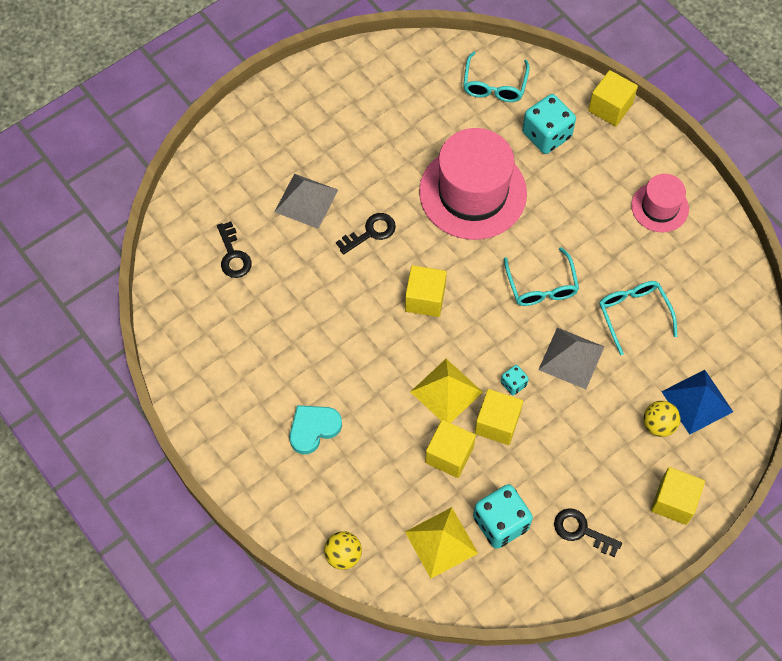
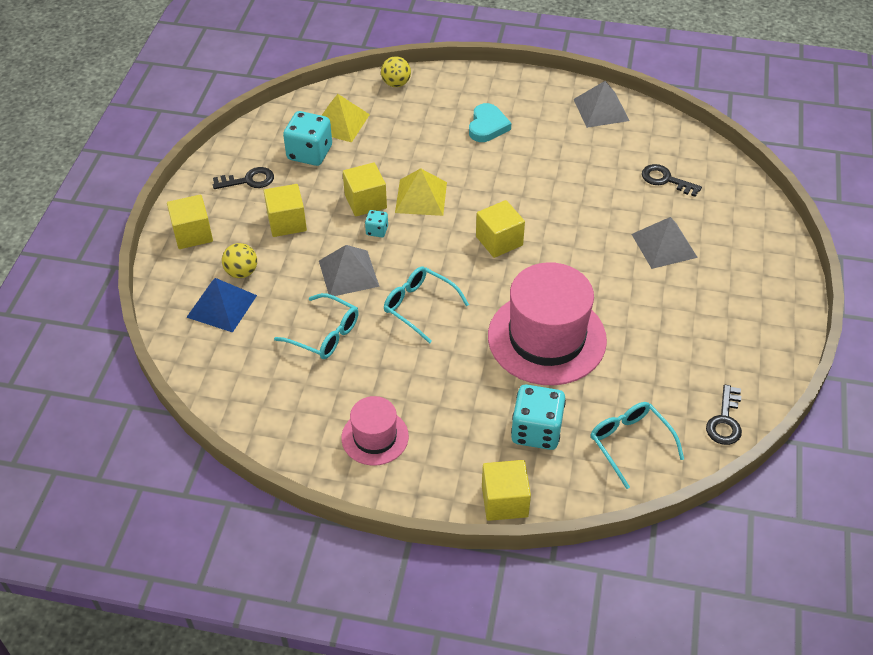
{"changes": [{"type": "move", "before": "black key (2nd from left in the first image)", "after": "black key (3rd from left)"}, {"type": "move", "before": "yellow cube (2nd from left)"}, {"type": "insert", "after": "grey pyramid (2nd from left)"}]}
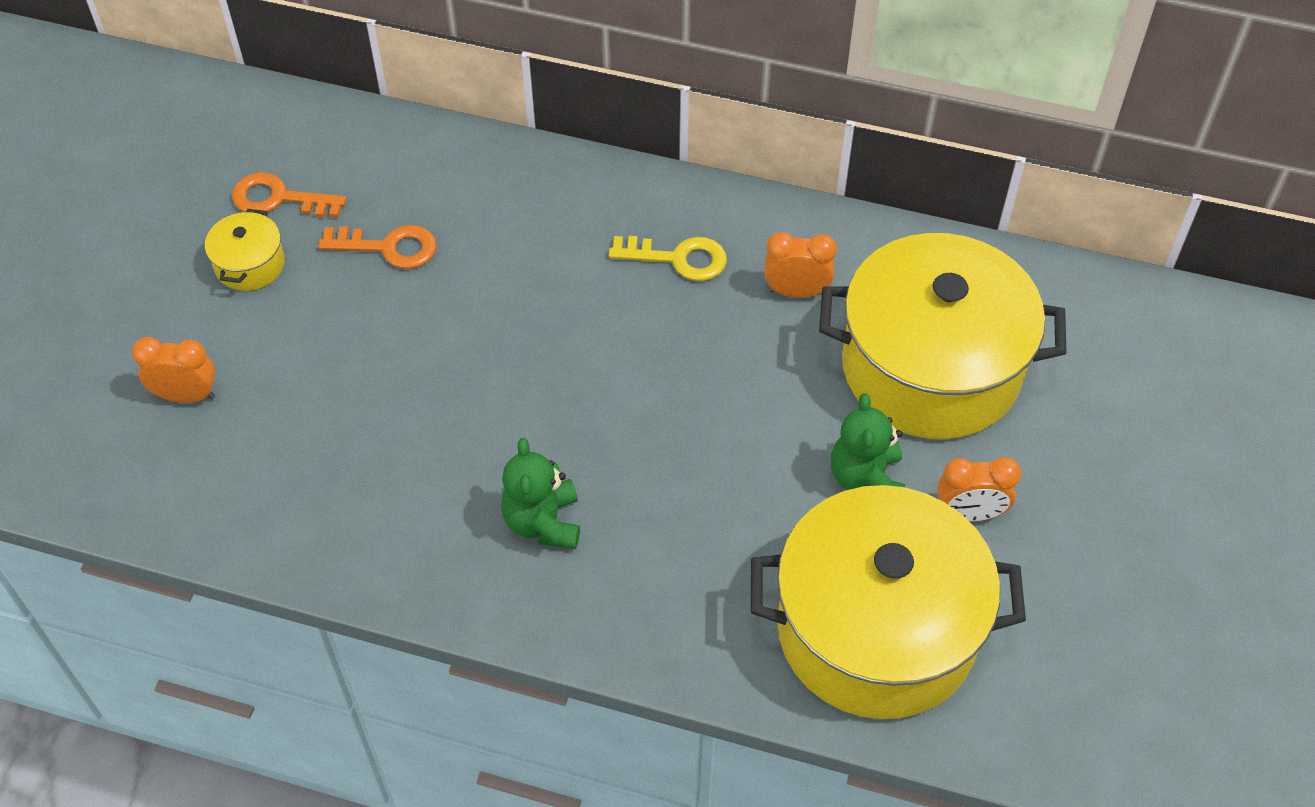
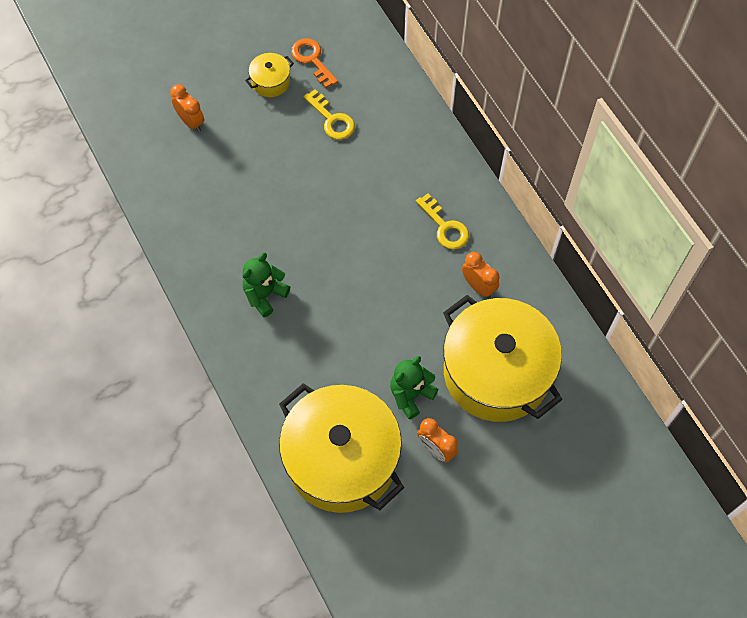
{"changes": [{"type": "recolor", "before": "orange key (2nd from left)", "after": "yellow key (1st from left)"}]}
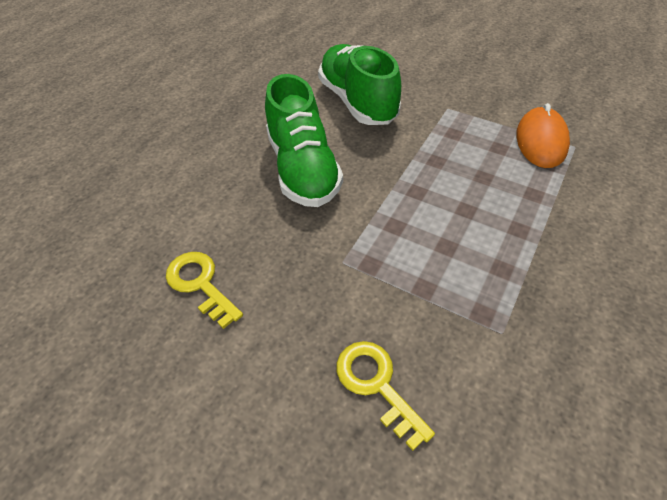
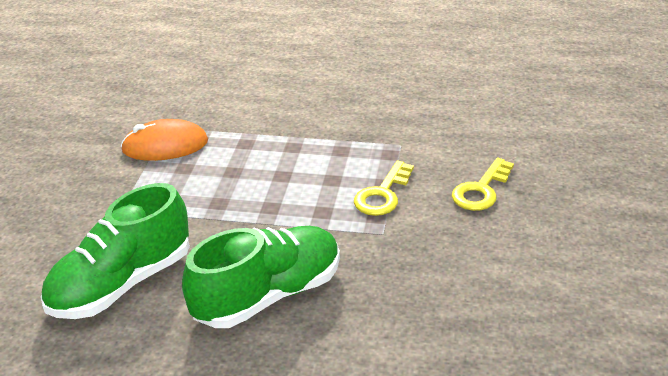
{"changes": [{"type": "move", "before": "yellow key (1st from left)"}]}
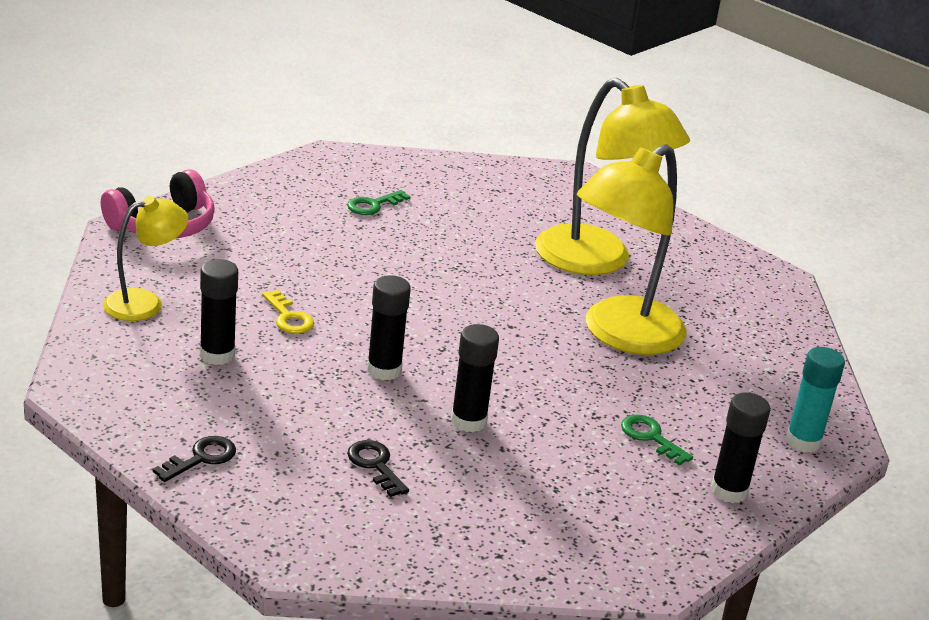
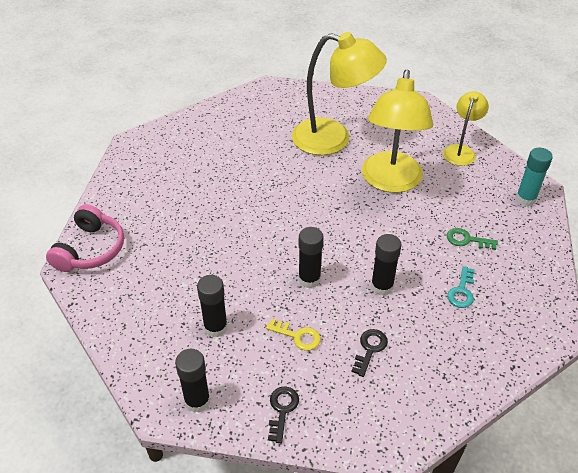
{"changes": [{"type": "delete", "before": "green key (1st from left)"}, {"type": "move", "before": "yellow lamp (1st from left in the first image)", "after": "yellow lamp (3rd from left)"}, {"type": "move", "before": "yellow key"}, {"type": "move", "before": "black glue stick (4th from left in the first image)", "after": "black glue stick (1st from left)"}, {"type": "rotate", "before": "black key (2nd from left)", "turn": 90}, {"type": "insert", "after": "turquoise key"}]}
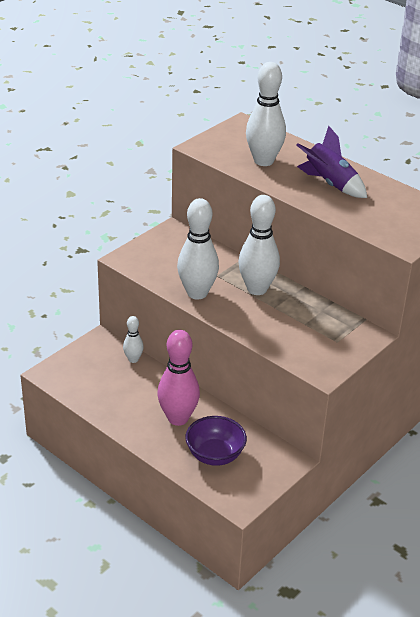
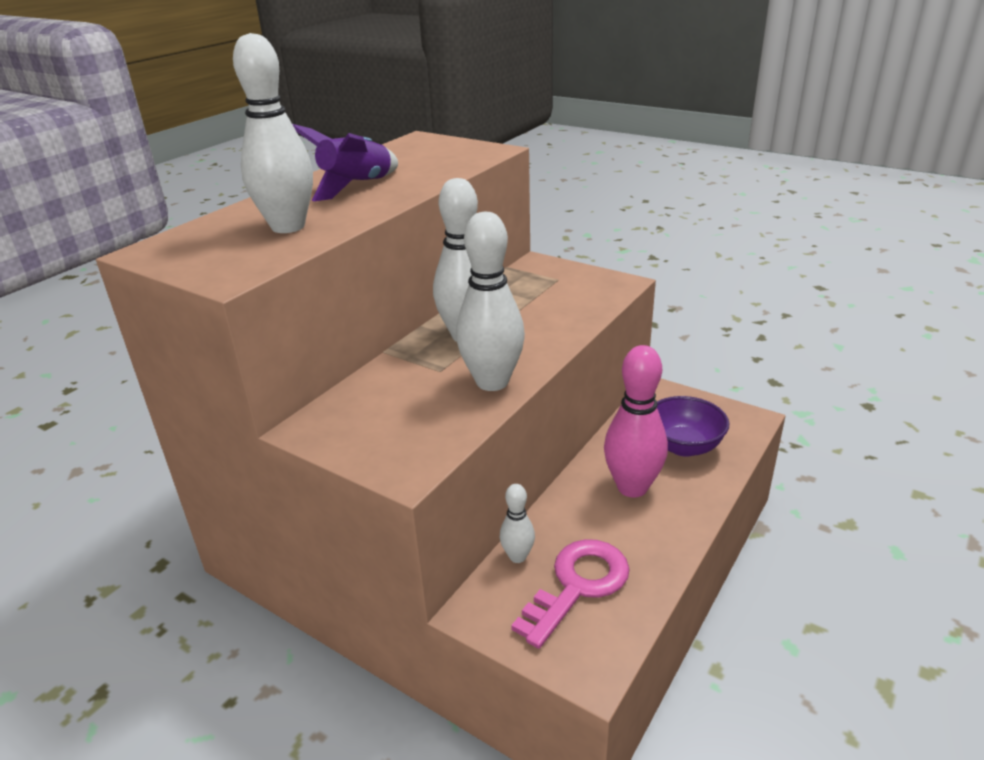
{"changes": [{"type": "insert", "after": "pink key"}]}
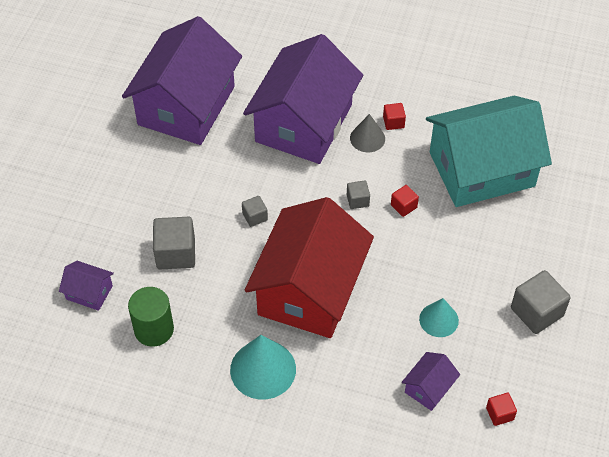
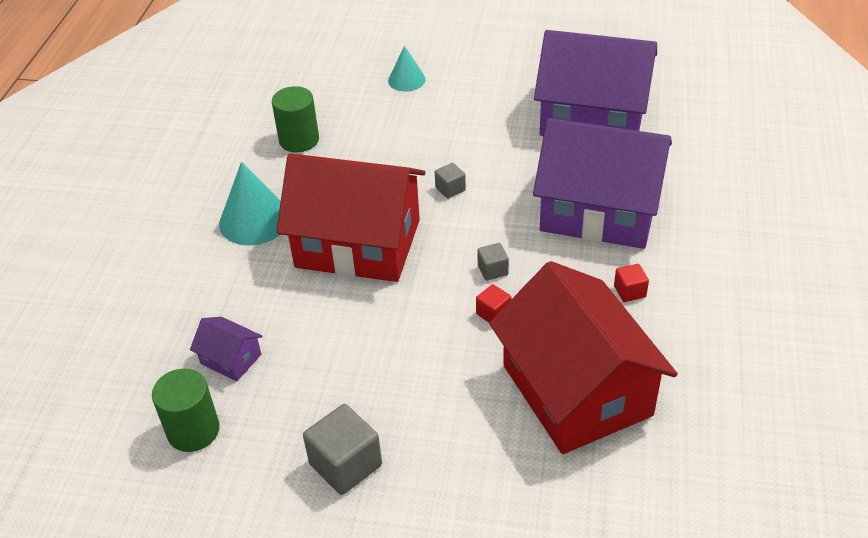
{"changes": [{"type": "recolor", "before": "turquoise house", "after": "red house (2nd from left)"}, {"type": "delete", "before": "grey cone"}, {"type": "delete", "before": "grey cube (1st from left)"}, {"type": "delete", "before": "purple house (1st from left)"}, {"type": "move", "before": "turquoise cone (2nd from left)"}, {"type": "replace", "before": "red cube (3rd from left)", "after": "green cylinder (1st from left)"}]}
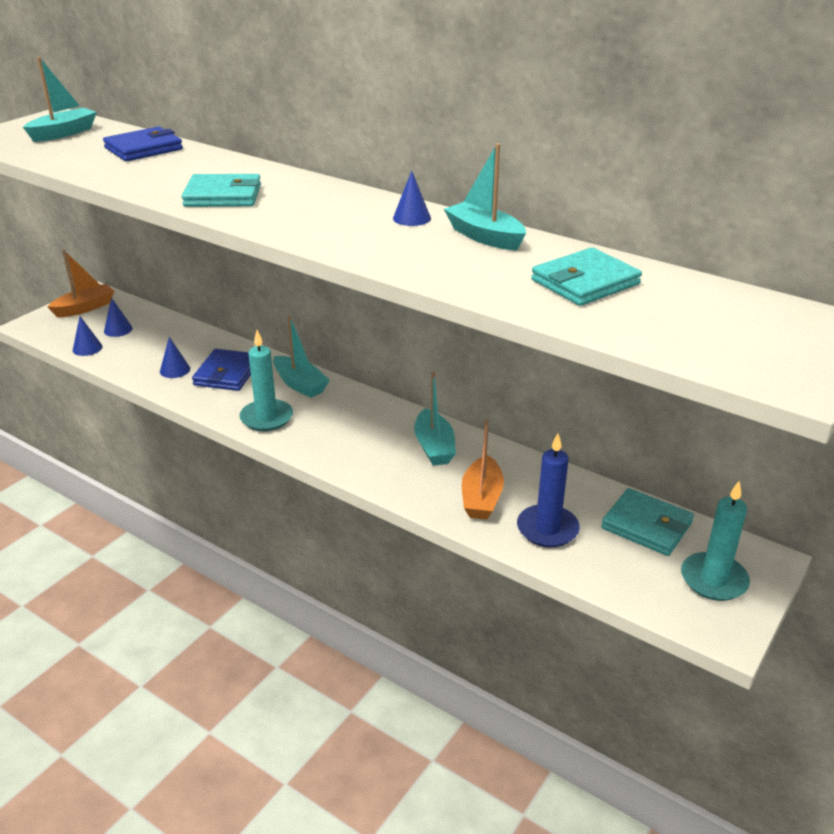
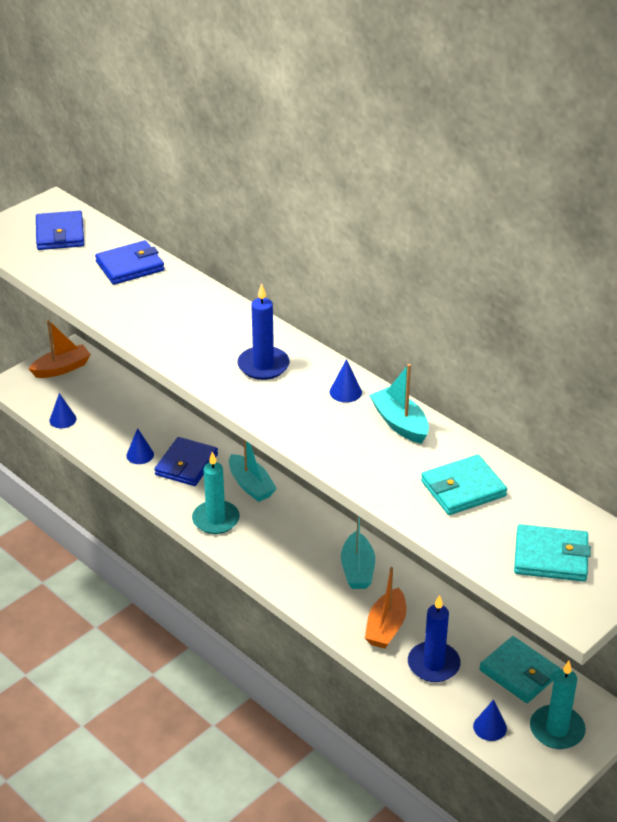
{"changes": [{"type": "replace", "before": "turquoise boat (1st from left)", "after": "blue wallet (1st from left)"}, {"type": "move", "before": "turquoise wallet (1st from left in the first image)", "after": "turquoise wallet (3rd from left)"}, {"type": "move", "before": "blue cone (2nd from left in the first image)", "after": "blue cone (4th from left)"}, {"type": "insert", "after": "blue candle (1st from left)"}]}
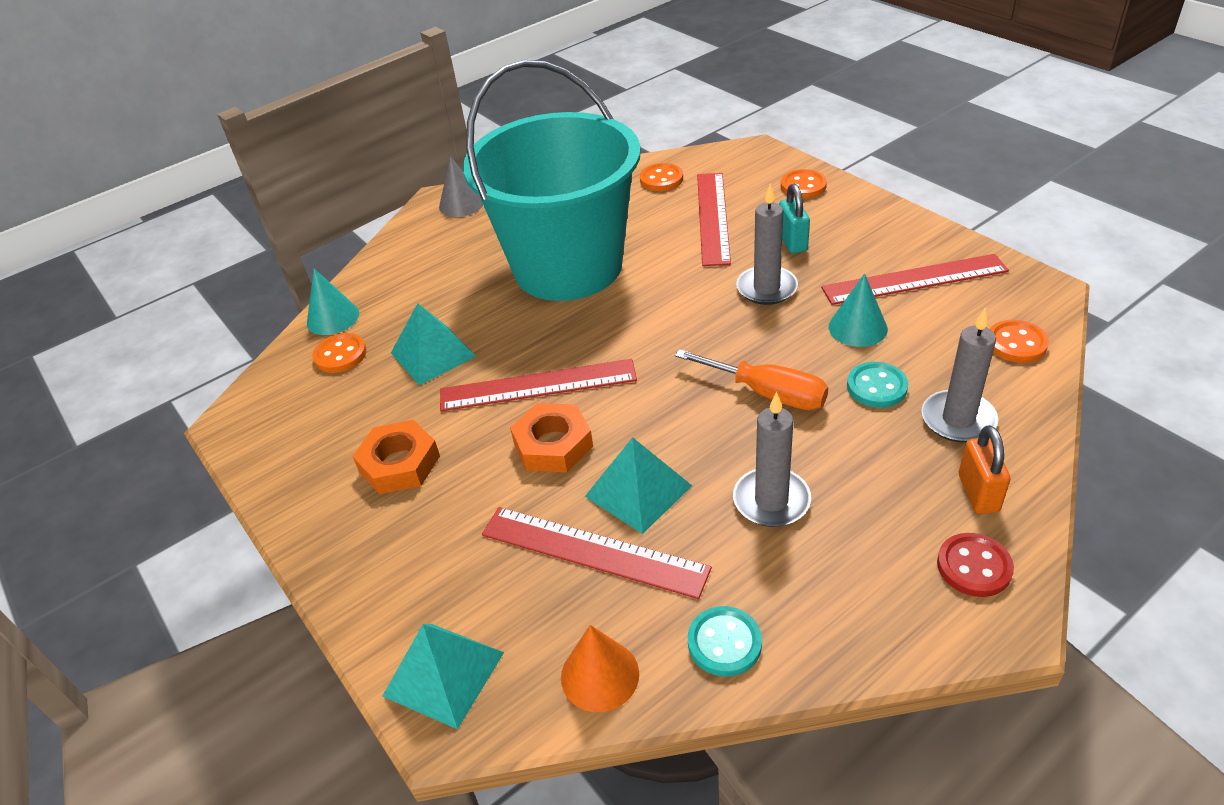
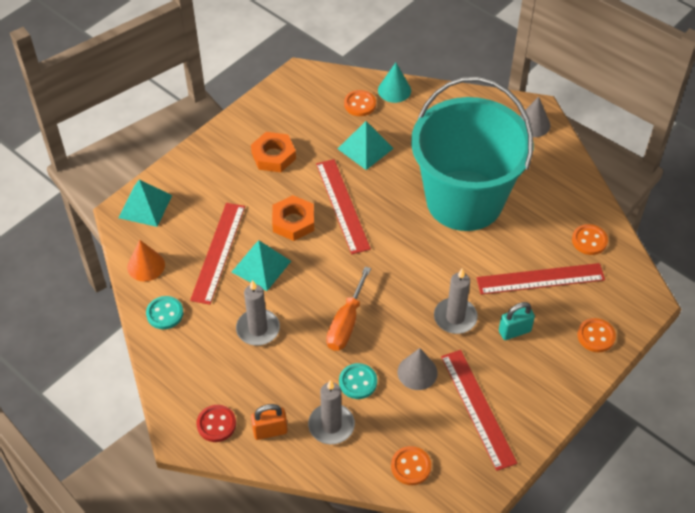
{"changes": [{"type": "recolor", "before": "turquoise cone (2nd from left)", "after": "grey cone (1st from left)"}]}
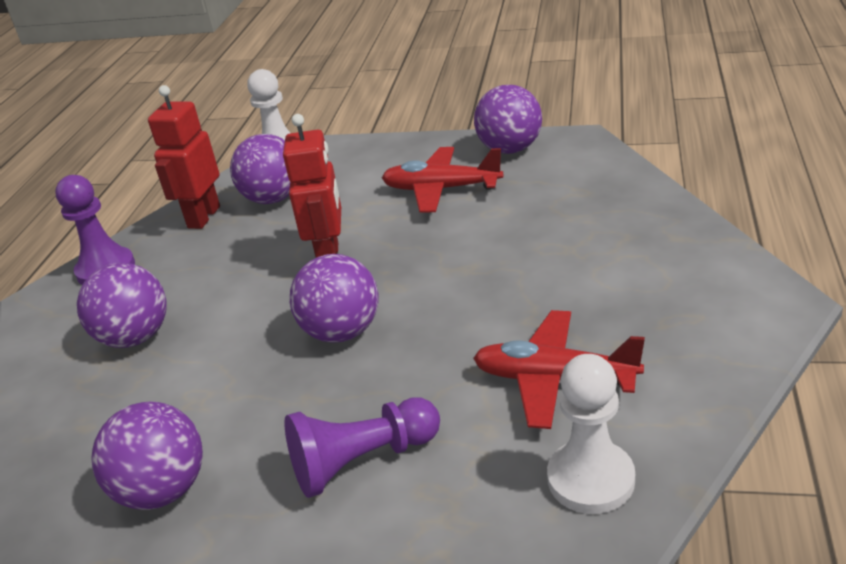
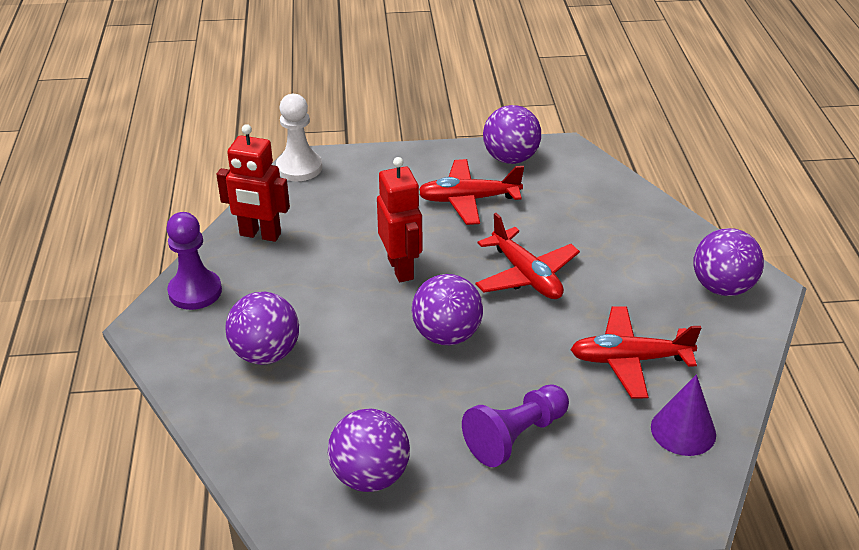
{"changes": [{"type": "rotate", "before": "red robot (1st from left)", "turn": -75}, {"type": "move", "before": "purple ball (3rd from left in the first image)", "after": "purple ball (5th from left)"}, {"type": "replace", "before": "white pawn (2nd from left)", "after": "purple cone"}, {"type": "insert", "after": "red plane (2nd from left)"}]}
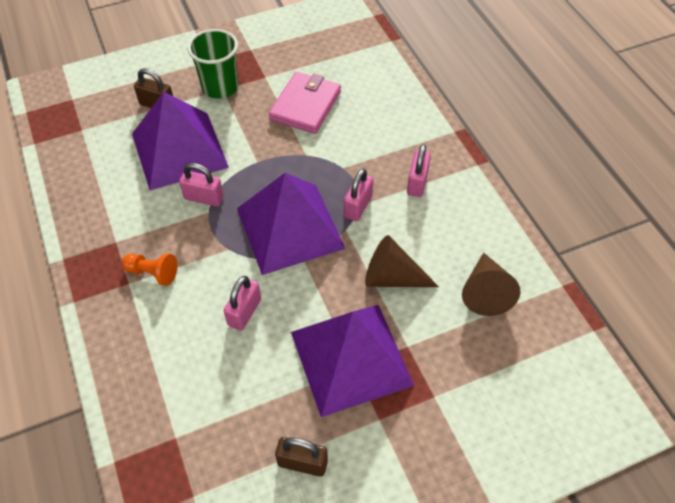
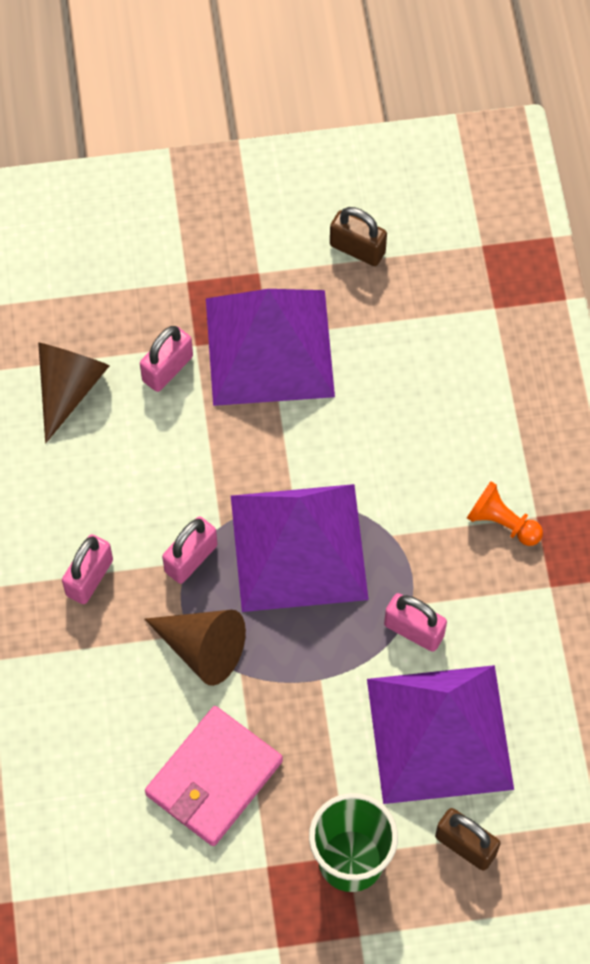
{"changes": [{"type": "move", "before": "brown cone (1st from left in the first image)", "after": "brown cone (2nd from left)"}, {"type": "move", "before": "pink padlock (2nd from left)"}]}
